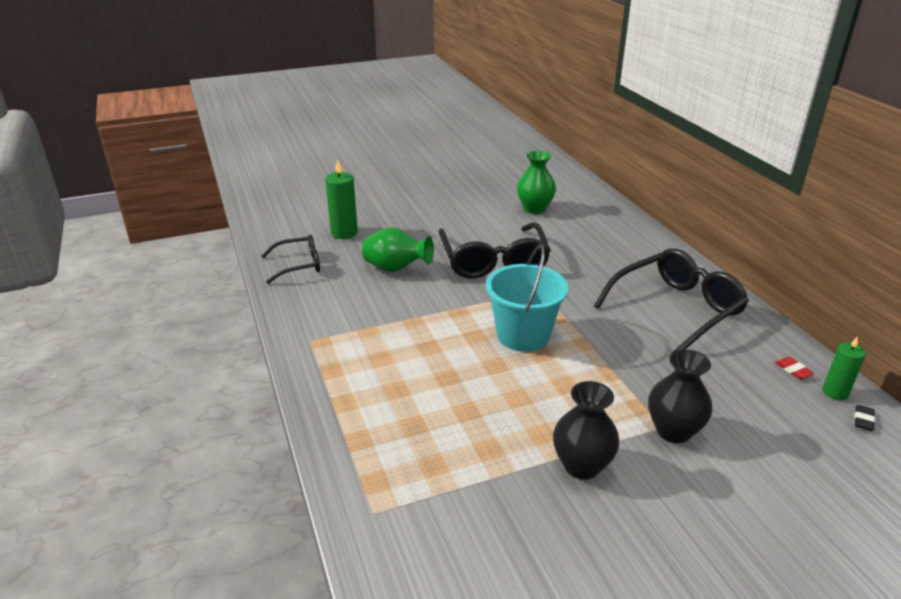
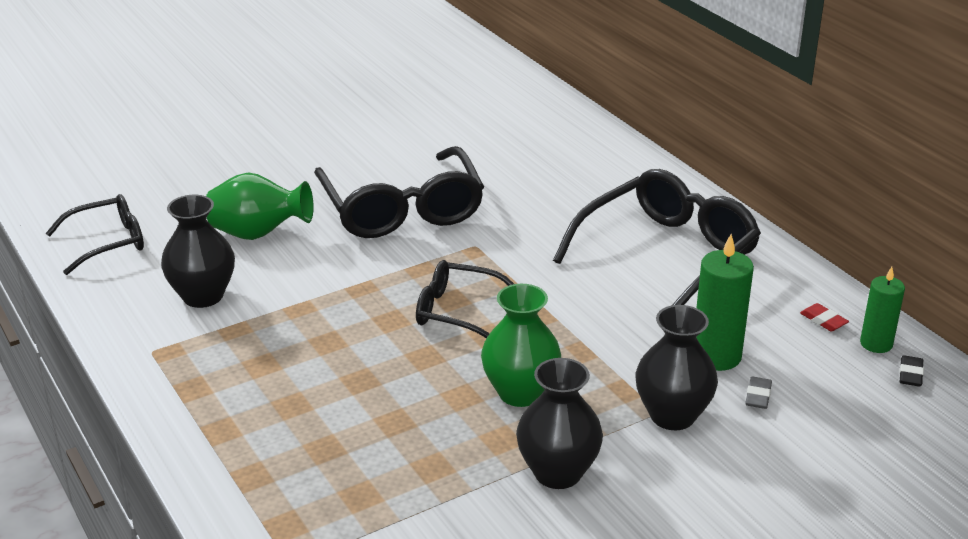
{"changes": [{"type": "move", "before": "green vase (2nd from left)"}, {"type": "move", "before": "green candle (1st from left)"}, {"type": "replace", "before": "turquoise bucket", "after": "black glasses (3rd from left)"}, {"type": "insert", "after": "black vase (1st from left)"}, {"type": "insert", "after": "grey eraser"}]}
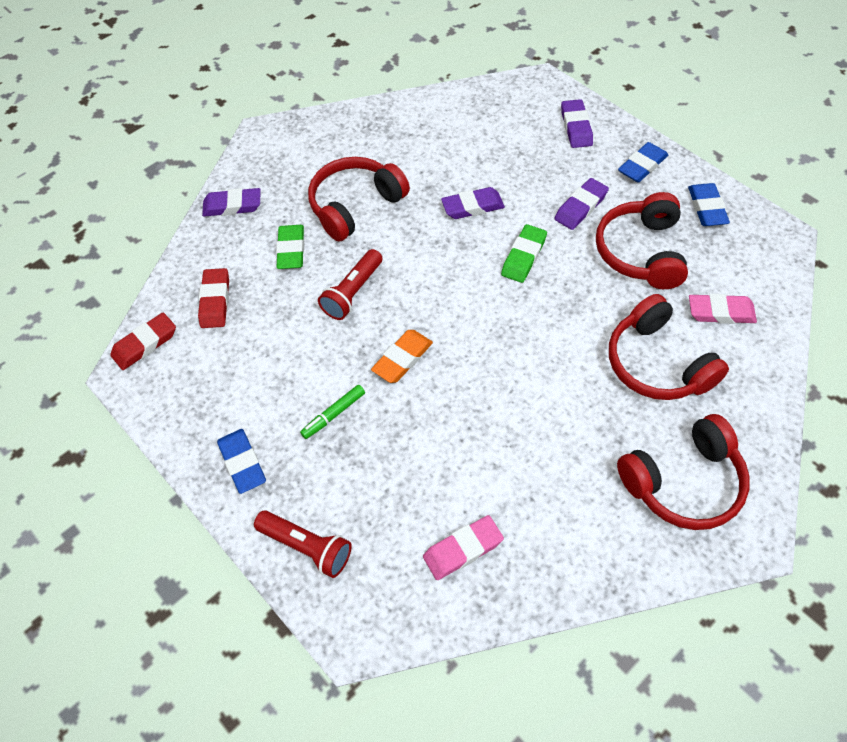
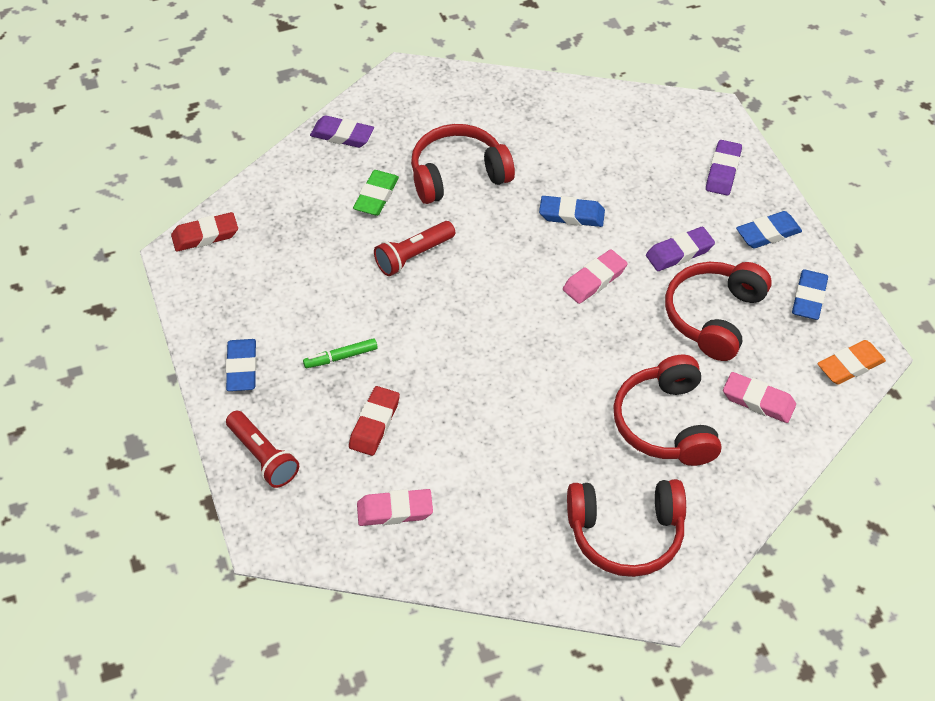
{"changes": [{"type": "recolor", "before": "purple eraser (2nd from left)", "after": "blue eraser (2nd from left)"}, {"type": "recolor", "before": "green eraser (2nd from left)", "after": "pink eraser (2nd from left)"}, {"type": "move", "before": "red eraser (2nd from left)"}, {"type": "move", "before": "orange eraser"}]}
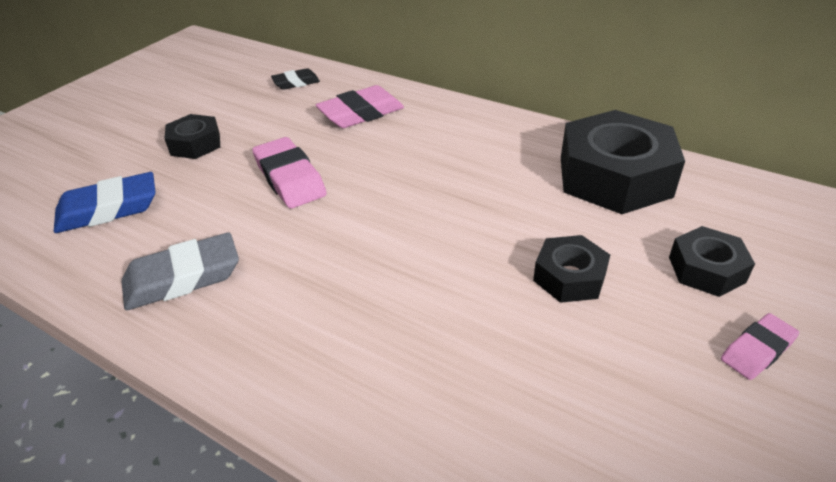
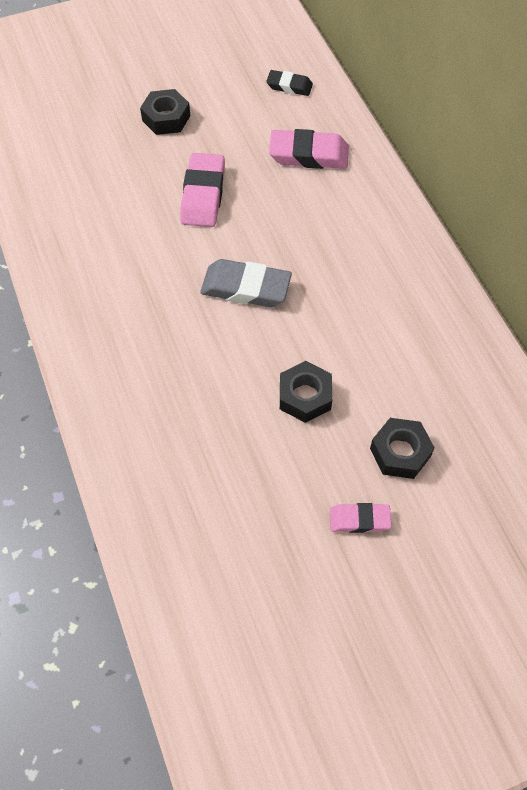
{"changes": [{"type": "delete", "before": "black nut (3rd from left)"}, {"type": "delete", "before": "blue eraser"}, {"type": "move", "before": "grey eraser"}]}
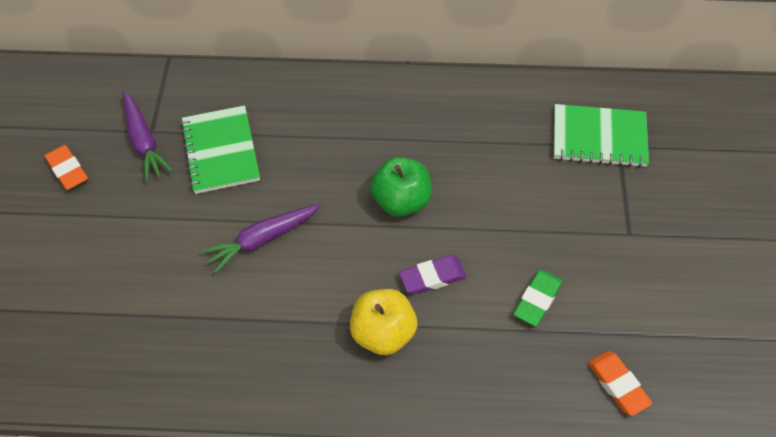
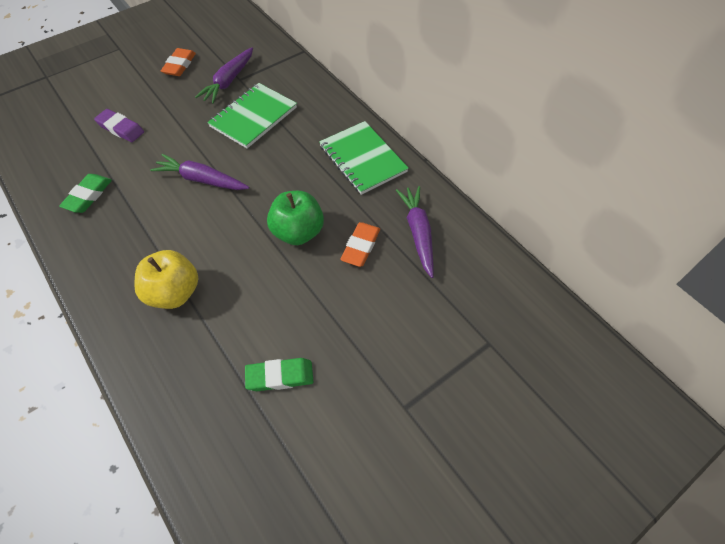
{"changes": [{"type": "move", "before": "green notebook (2nd from left)"}, {"type": "move", "before": "purple eraser"}, {"type": "move", "before": "orange eraser (2nd from left)"}, {"type": "insert", "after": "green eraser (1st from left)"}, {"type": "insert", "after": "purple carrot (3rd from left)"}]}
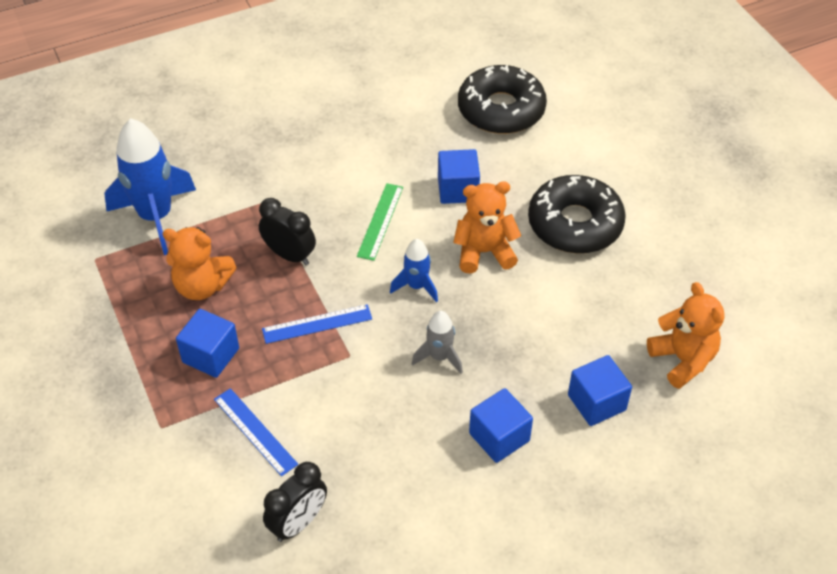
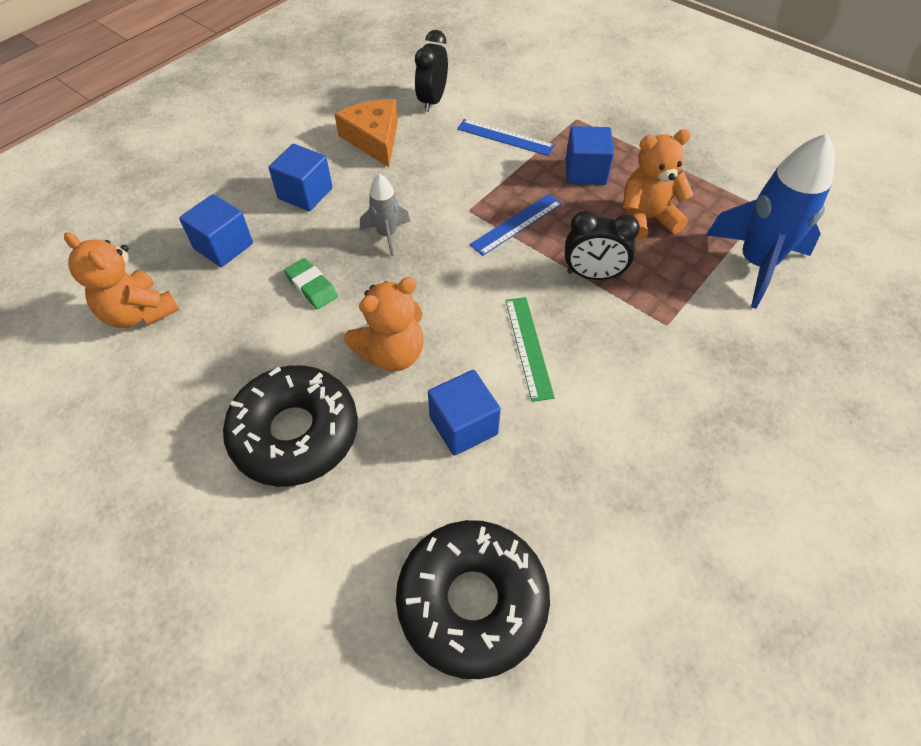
{"changes": [{"type": "delete", "before": "blue rocket (2nd from left)"}, {"type": "insert", "after": "orange cheese"}, {"type": "insert", "after": "green eraser"}]}
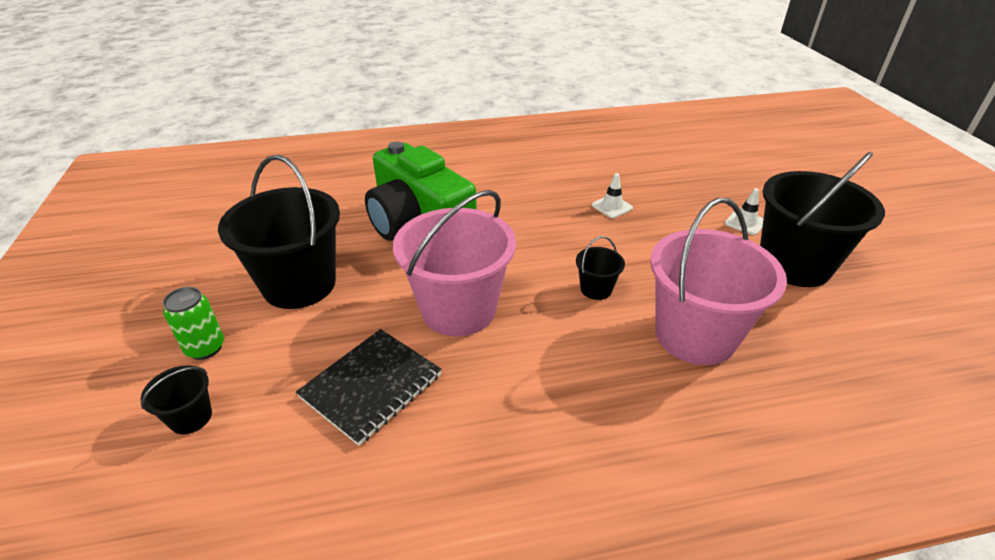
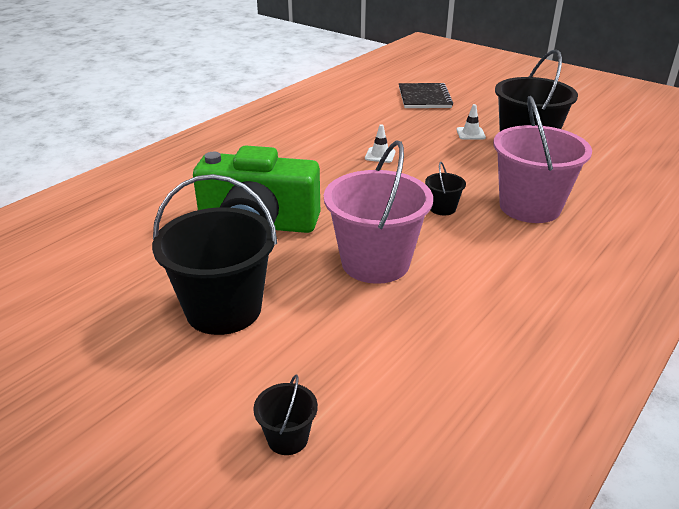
{"changes": [{"type": "delete", "before": "green can"}, {"type": "move", "before": "black notebook"}]}
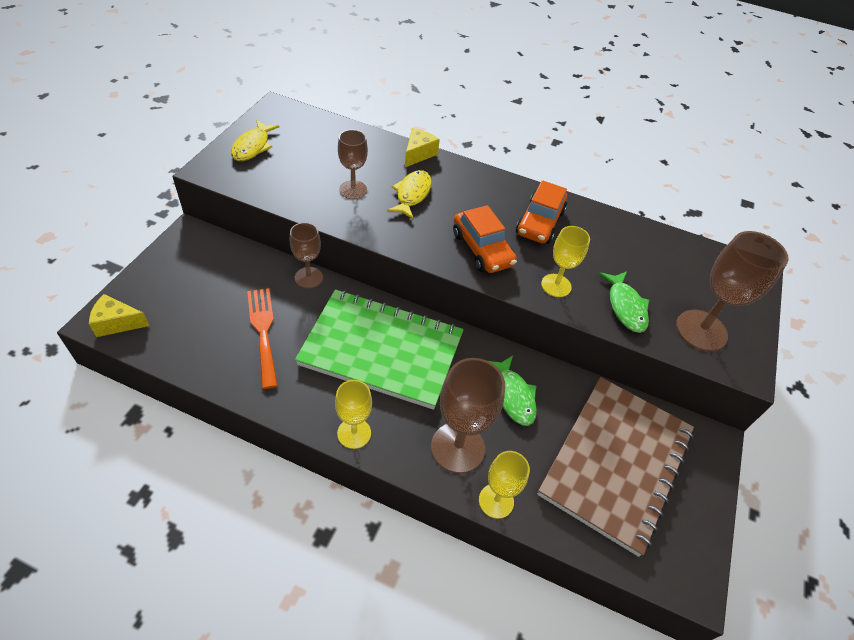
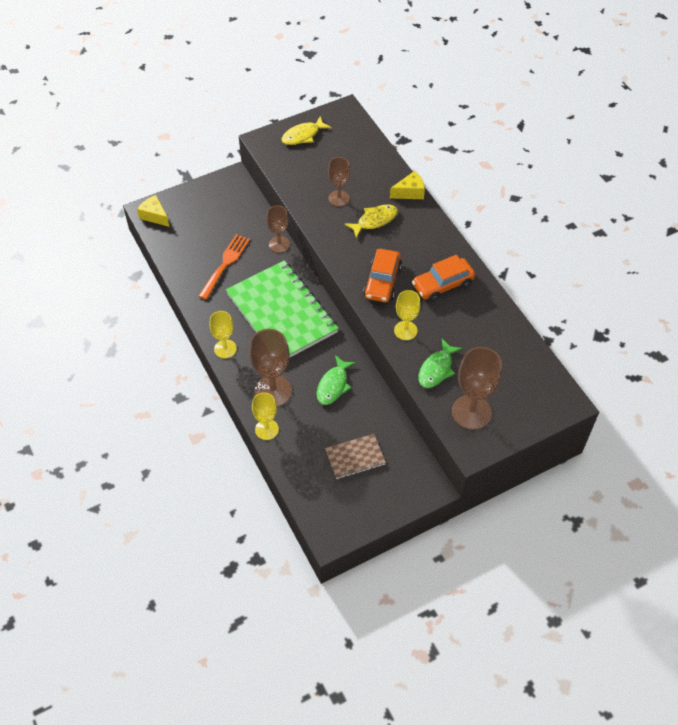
{"changes": [{"type": "resize", "before": "brown notebook", "scale": 0.46}]}
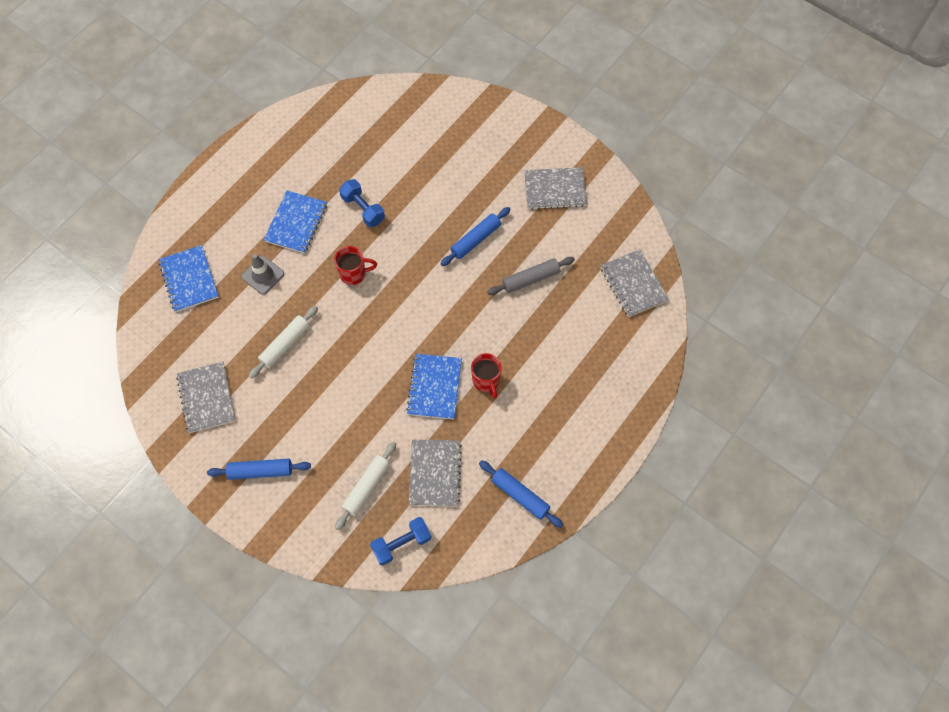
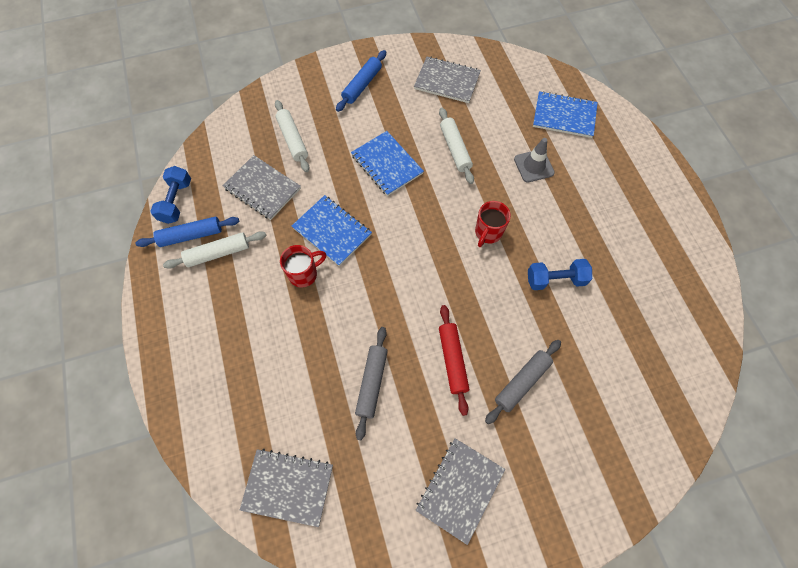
{"changes": [{"type": "move", "before": "blue notebook (2nd from left)"}, {"type": "recolor", "before": "blue rolling pin (2nd from left)", "after": "red rolling pin"}, {"type": "rotate", "before": "red mug (2nd from left in the first image)", "turn": 135}, {"type": "move", "before": "blue dumbbell (2nd from left in the first image)", "after": "blue dumbbell (1st from left)"}, {"type": "insert", "after": "white rolling pin (1st from left)"}, {"type": "insert", "after": "grey rolling pin (2nd from left)"}]}
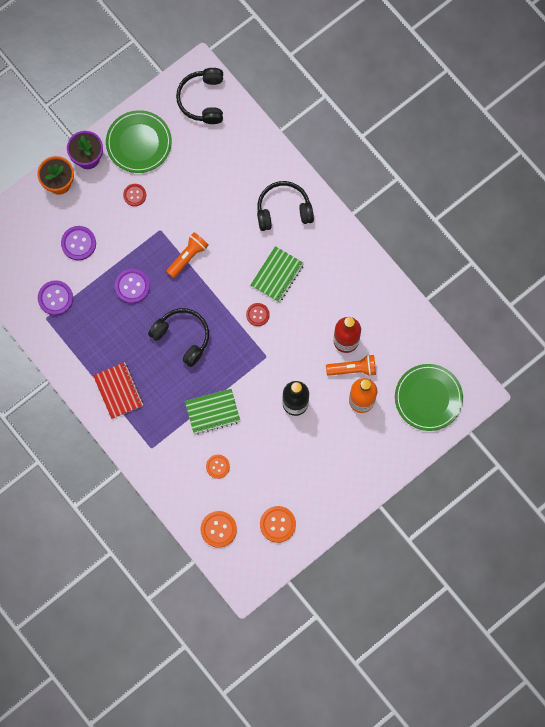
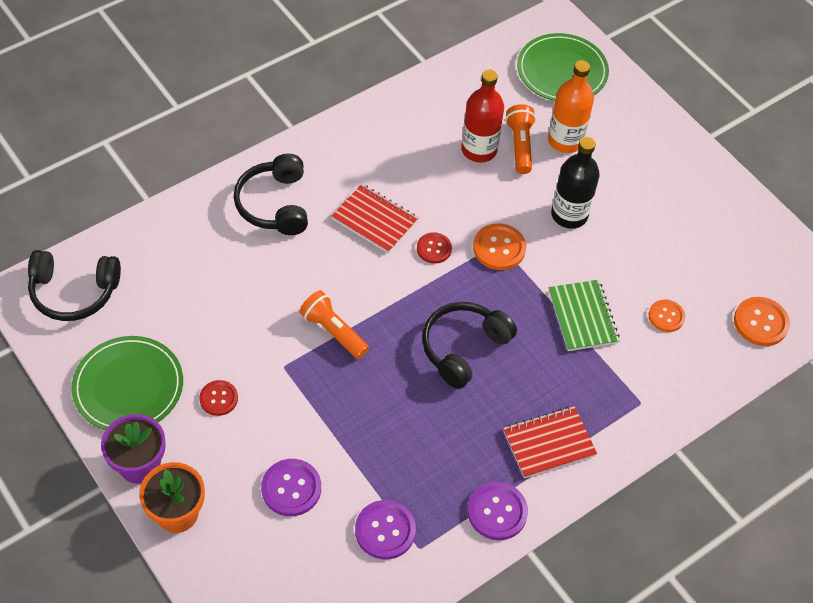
{"changes": [{"type": "recolor", "before": "green notebook (2nd from left)", "after": "red notebook (1st from left)"}, {"type": "move", "before": "purple button (3rd from left)"}, {"type": "move", "before": "orange button (3rd from left in the first image)", "after": "orange button (1st from left)"}]}
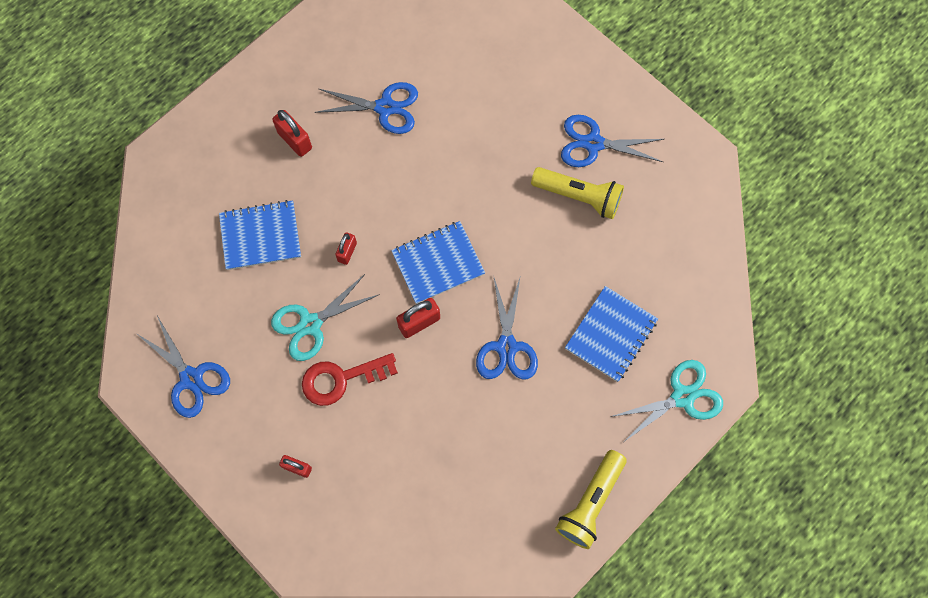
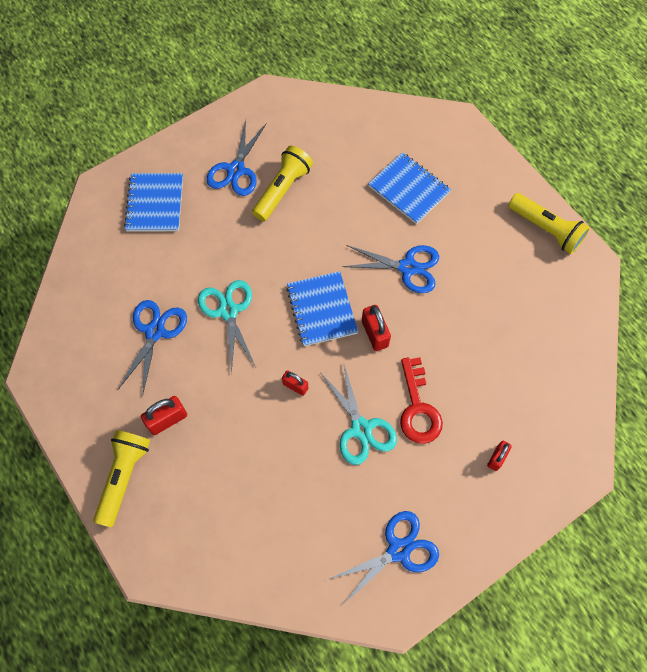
{"changes": [{"type": "move", "before": "blue notebook (1st from left)"}, {"type": "move", "before": "turquoise scissors (2nd from left in the first image)", "after": "turquoise scissors (1st from left)"}, {"type": "insert", "after": "yellow flashlight (1st from left)"}]}
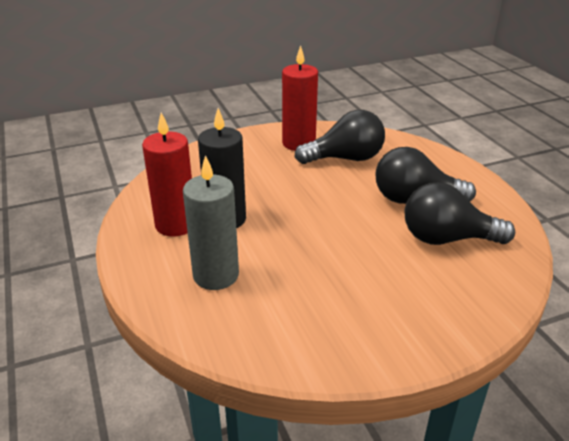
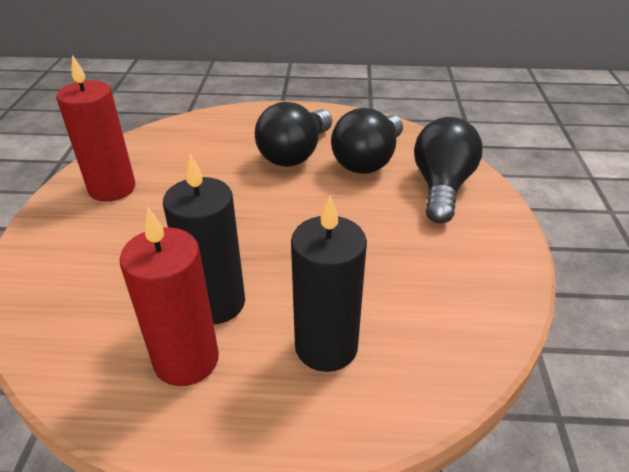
{"changes": [{"type": "move", "before": "black light bulb (1st from left in the first image)", "after": "black light bulb (3rd from left)"}, {"type": "recolor", "before": "grey candle", "after": "black candle (2nd from left)"}]}
